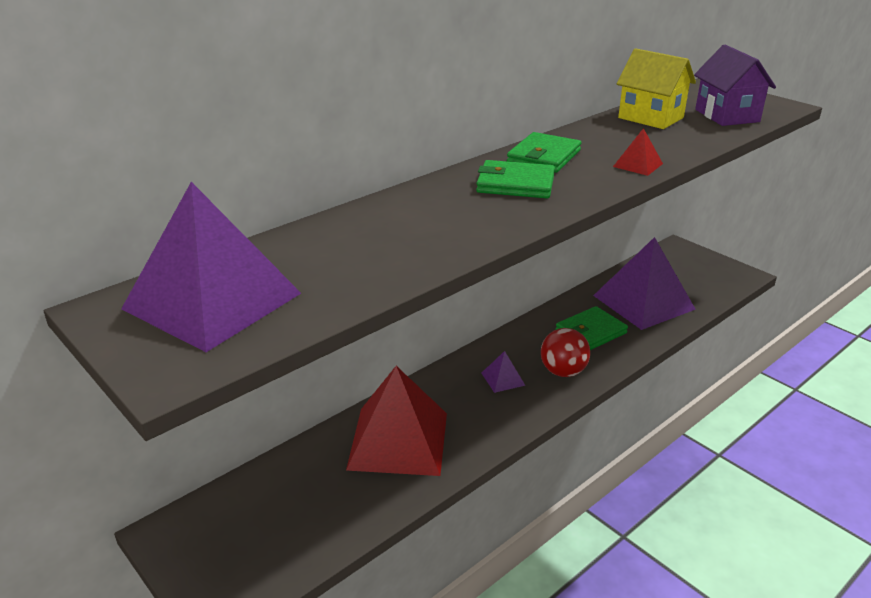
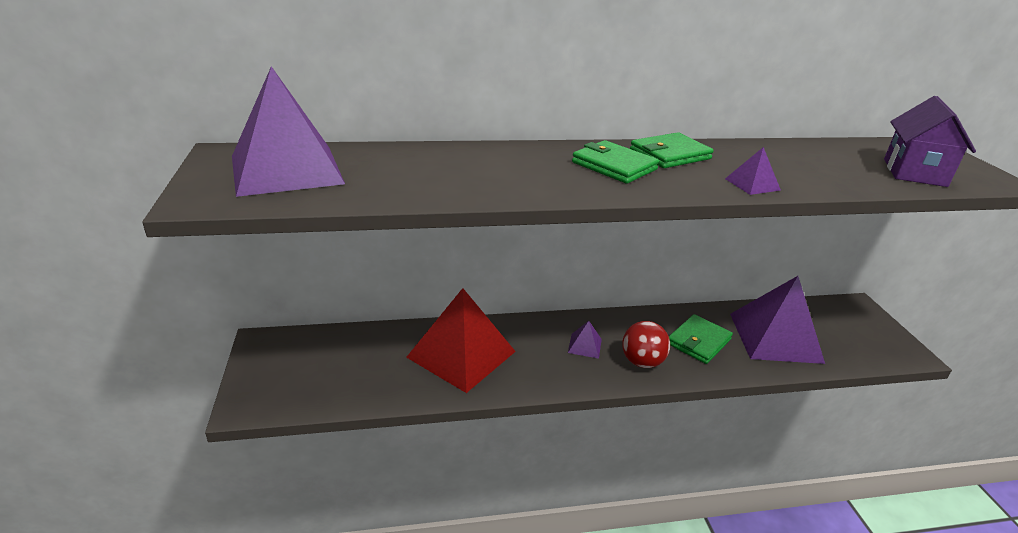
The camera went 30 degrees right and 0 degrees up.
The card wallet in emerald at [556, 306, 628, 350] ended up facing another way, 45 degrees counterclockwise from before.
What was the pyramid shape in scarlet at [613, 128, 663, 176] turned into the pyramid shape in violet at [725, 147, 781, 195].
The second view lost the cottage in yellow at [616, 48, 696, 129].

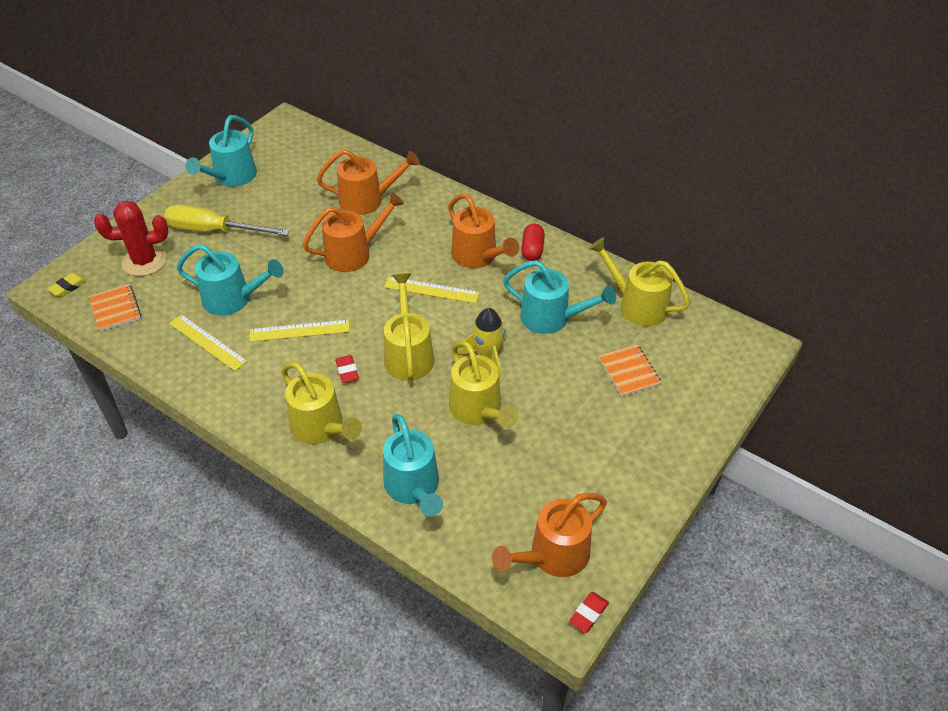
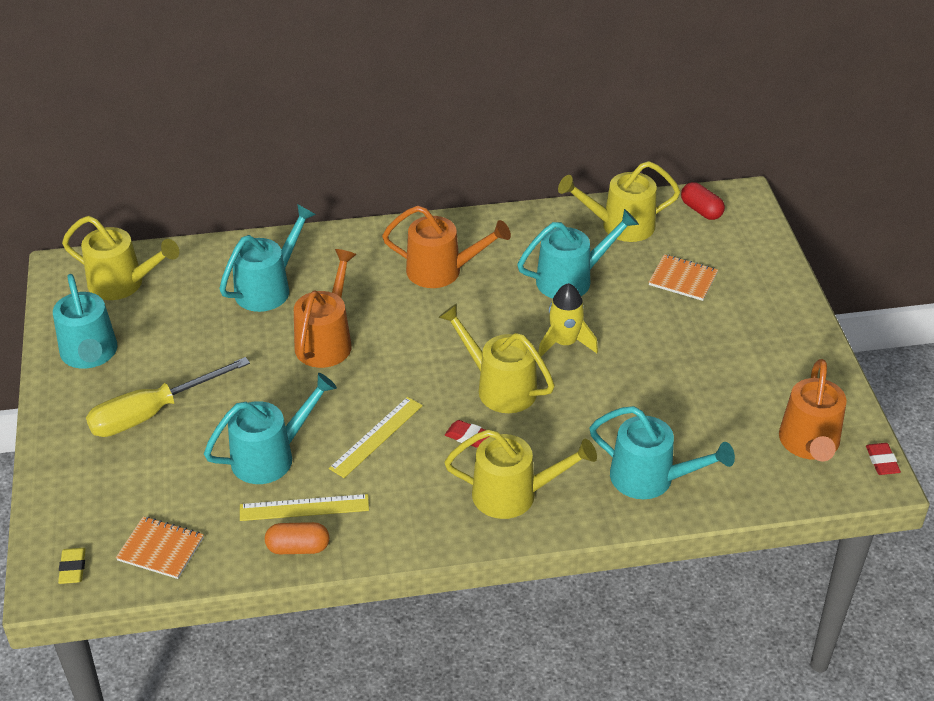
The camera went 45 degrees left and 5 degrees down.
The watering pot in yellow ended up elsewhere, having gone from [449, 341, 519, 428] to [62, 216, 179, 300].
What was the watering pot in orange at [316, 149, 420, 215] turned into the watering pot in turquoise at [219, 204, 316, 312].
The second view gained the pill in orange at [265, 522, 329, 554].
The pill in scarlet ended up elsewhere, having gone from [521, 224, 545, 261] to [681, 182, 725, 220].
The second view lost the saguaro cactus in scarlet at [94, 201, 168, 276].
The second view lost the straightedge in yellow at [384, 277, 480, 303].

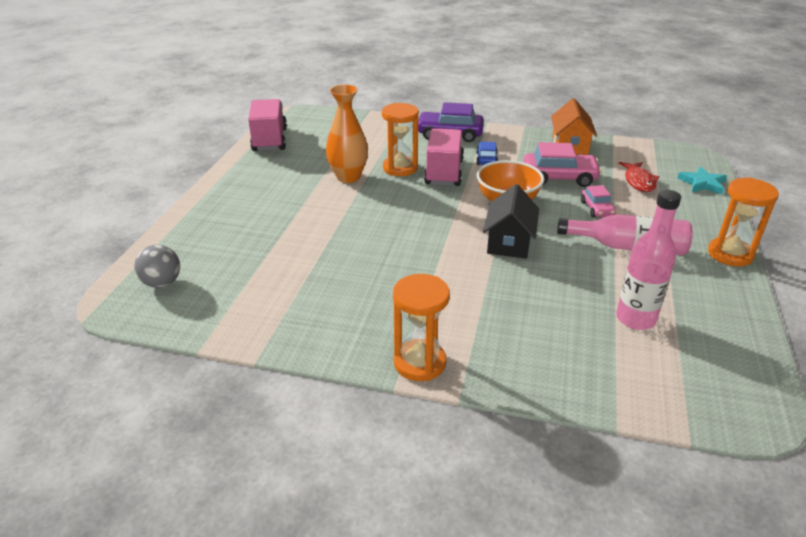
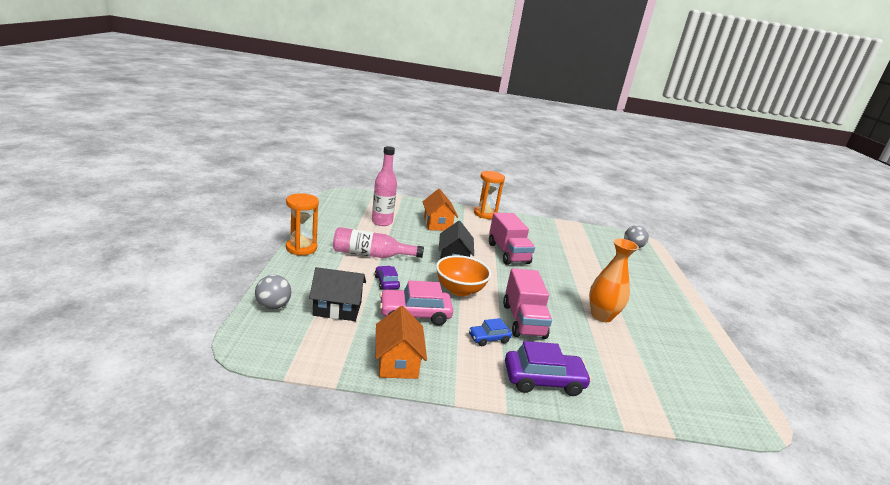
The camera went 165 degrees right and 10 degrees down.
Where the five-pointed star in turquoise stood at [677, 166, 727, 195], the play ball in gray came to stand at [255, 275, 291, 310].
Where the fish in scarlet stood at [619, 162, 659, 192], the cottage in jet-black came to stand at [309, 267, 366, 321].
What was the car in rosy at [581, 185, 616, 217] turned into the car in violet at [375, 266, 400, 290].
The second view gained the cottage in orange at [423, 189, 458, 231].
The car in cobalt at [476, 142, 498, 165] ended up facing another way, 75 degrees clockwise from before.
The truck in rosy ended up elsewhere, having gone from [248, 99, 287, 151] to [489, 213, 535, 265].
The second view lost the sand timer in orange at [382, 103, 419, 176].

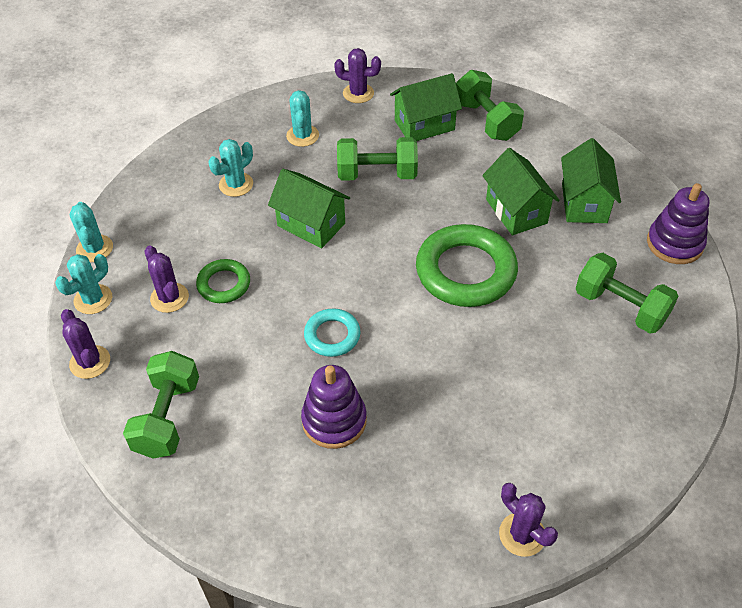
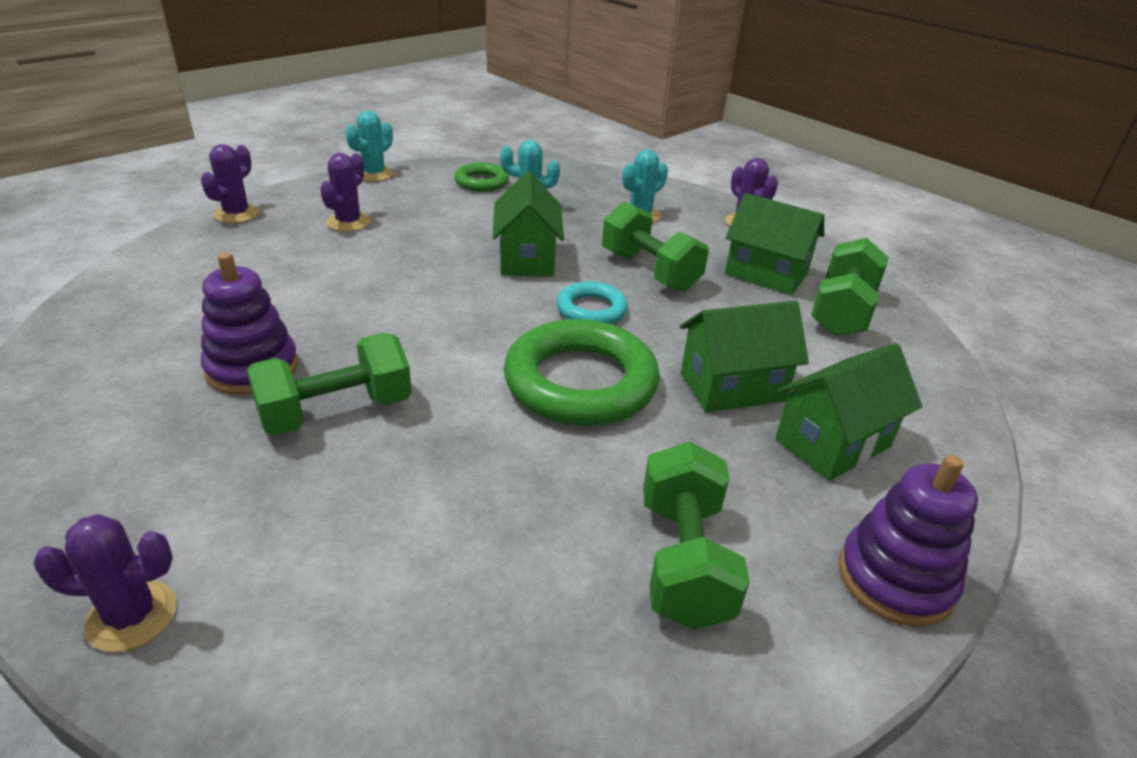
The camera went 50 degrees right and 15 degrees down.
The saguaro cactus in violet at [499, 483, 558, 557] ended up facing another way, 75 degrees clockwise from before.
The hand weight in emerald ended up elsewhere, having gone from [123, 351, 199, 458] to [247, 333, 412, 436].
The torus in emerald ended up elsewhere, having gone from [196, 259, 250, 303] to [454, 162, 509, 192].
The torus in turquoise ended up elsewhere, having gone from [304, 308, 361, 357] to [557, 282, 628, 324].
The cottage in emerald at [482, 148, 560, 235] ended up facing another way, 45 degrees clockwise from before.
The second view lost the saguaro cactus in turquoise at [55, 254, 112, 314].

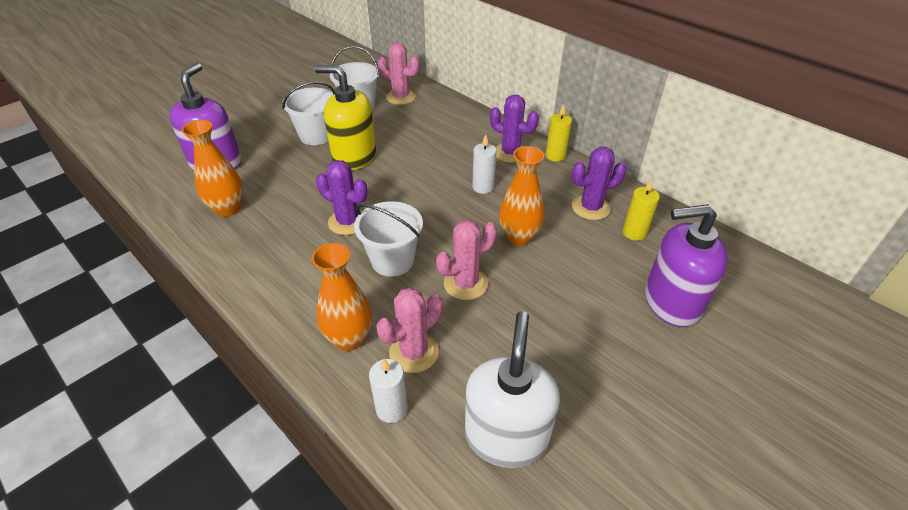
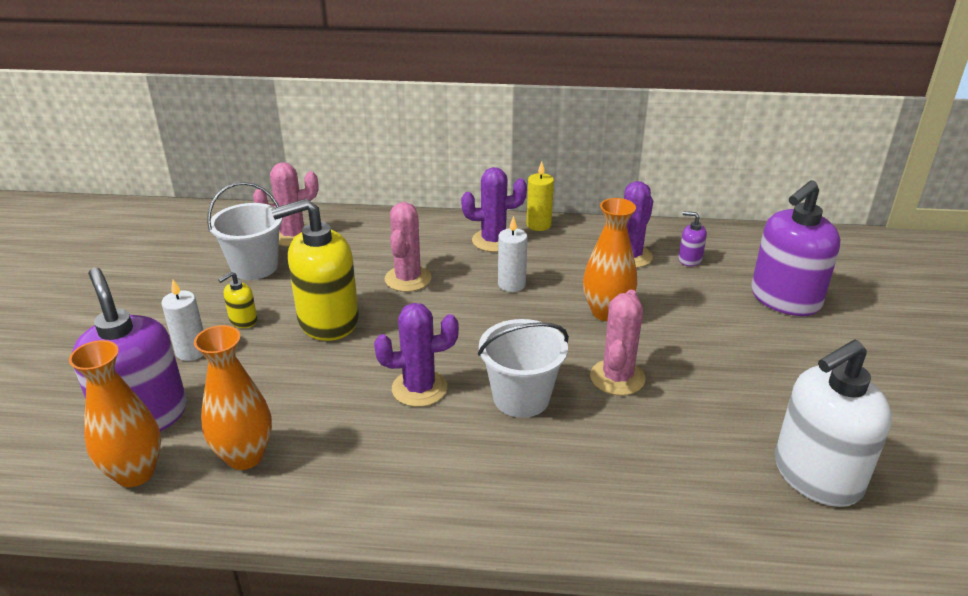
The camera went 40 degrees left and 10 degrees down.
The vase in orange ended up elsewhere, having gone from [312, 243, 372, 351] to [69, 340, 161, 487].
The pillar candle in snow-white ended up elsewhere, having gone from [369, 358, 408, 423] to [161, 280, 203, 361].
Where the bucket in snow-white stood at [282, 81, 335, 145], the soap pump in yellow came to stand at [218, 272, 257, 328].
The saguaro cactus in rosy ended up elsewhere, having gone from [377, 287, 443, 373] to [385, 202, 431, 292].
Where the pillar candle in yellow stood at [623, 179, 660, 241], the soap pump in violet came to stand at [679, 211, 707, 266].
The soap pump in snow-white at [465, 311, 560, 468] ended up facing another way, 90 degrees counterclockwise from before.

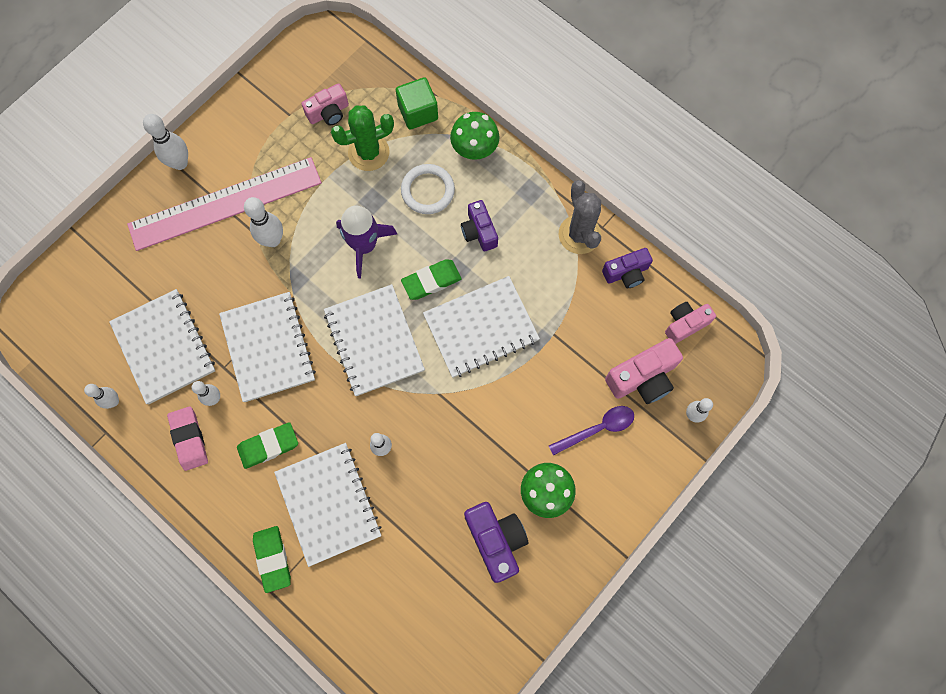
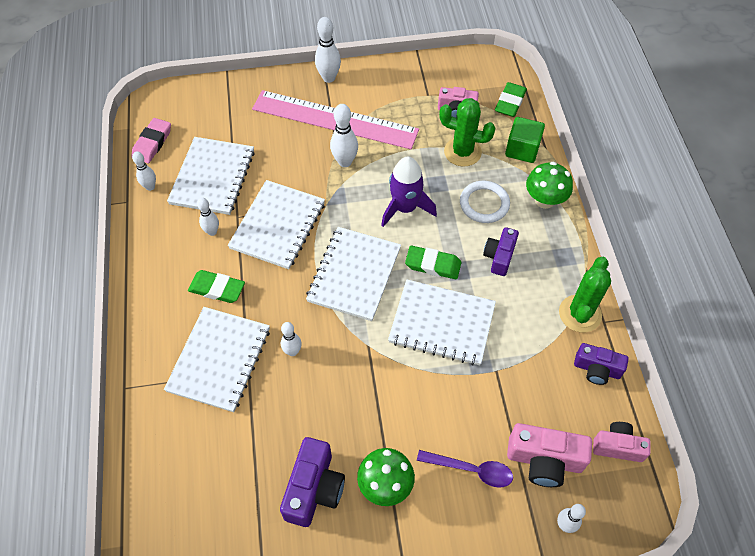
The camera went 40 degrees right and 15 degrees down.
The gum eraser in rosy ended up elsewhere, having gone from [167, 406, 208, 471] to [131, 118, 171, 163].
The gum eraser in emerald ended up elsewhere, having gone from [253, 526, 291, 593] to [495, 82, 527, 117].
What was the saguaro cactus in gray at [559, 180, 601, 254] turned into the saguaro cactus in emerald at [559, 257, 611, 332].

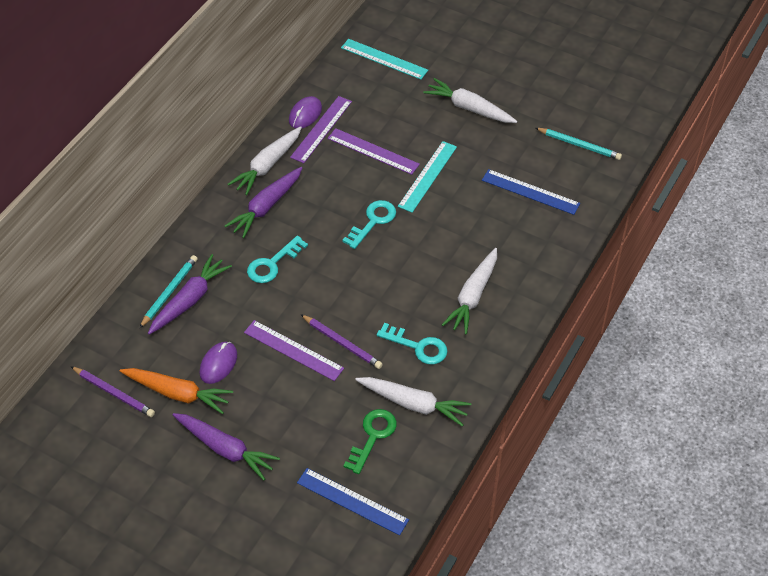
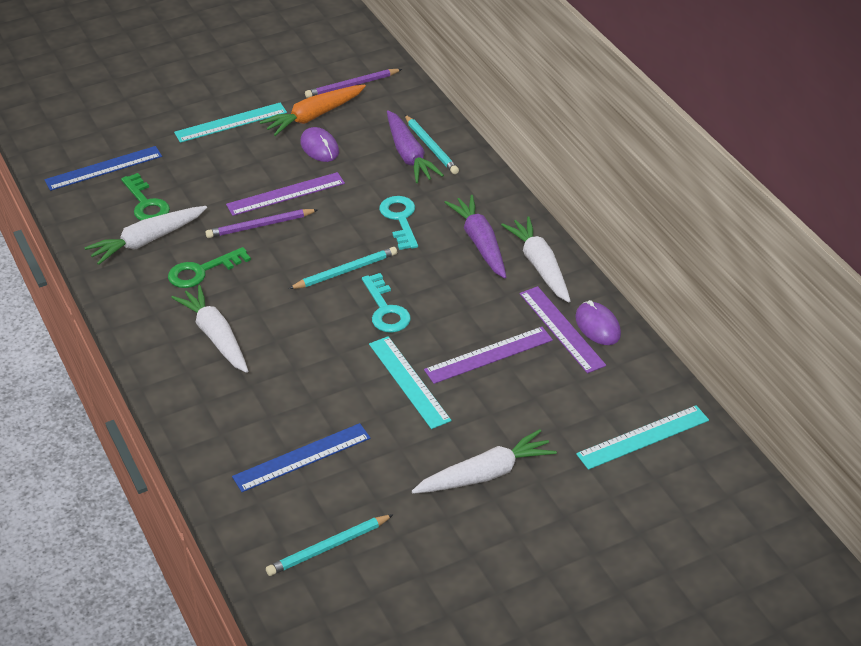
The camera went 125 degrees right and 10 degrees down.
What was the latchkey in turquoise at [377, 323, 448, 364] turned into the latchkey in emerald at [168, 247, 251, 288].
Where the toy carrot in violet stood at [173, 413, 280, 480], the straightedge in turquoise came to stand at [174, 102, 287, 143].
The second view gained the wooden pencil in turquoise at [289, 247, 397, 289].

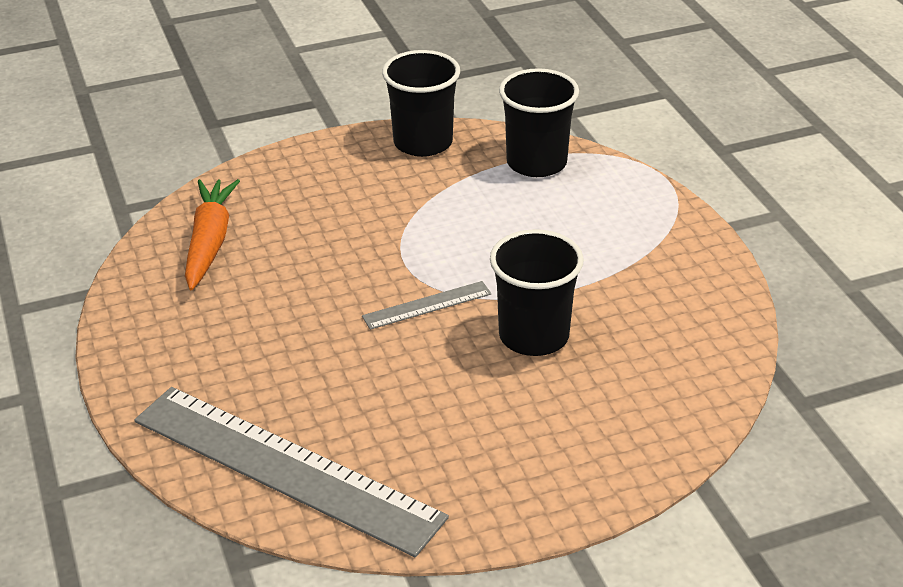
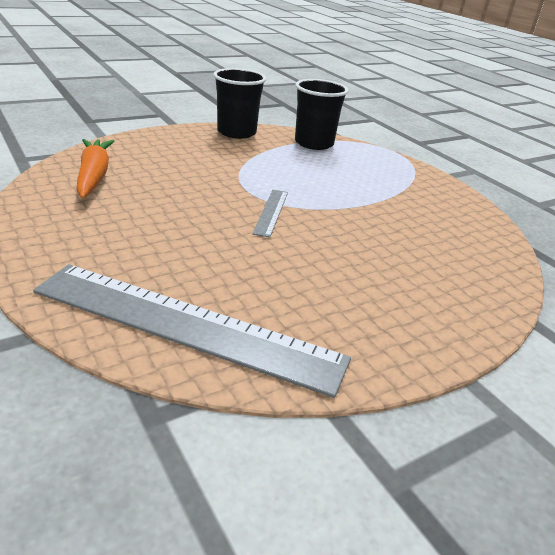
The camera went 15 degrees left and 5 degrees down.
The straightedge in gray at [362, 281, 492, 330] ended up facing another way, 45 degrees counterclockwise from before.
The second view lost the beaker in jet-black at [490, 229, 584, 356].

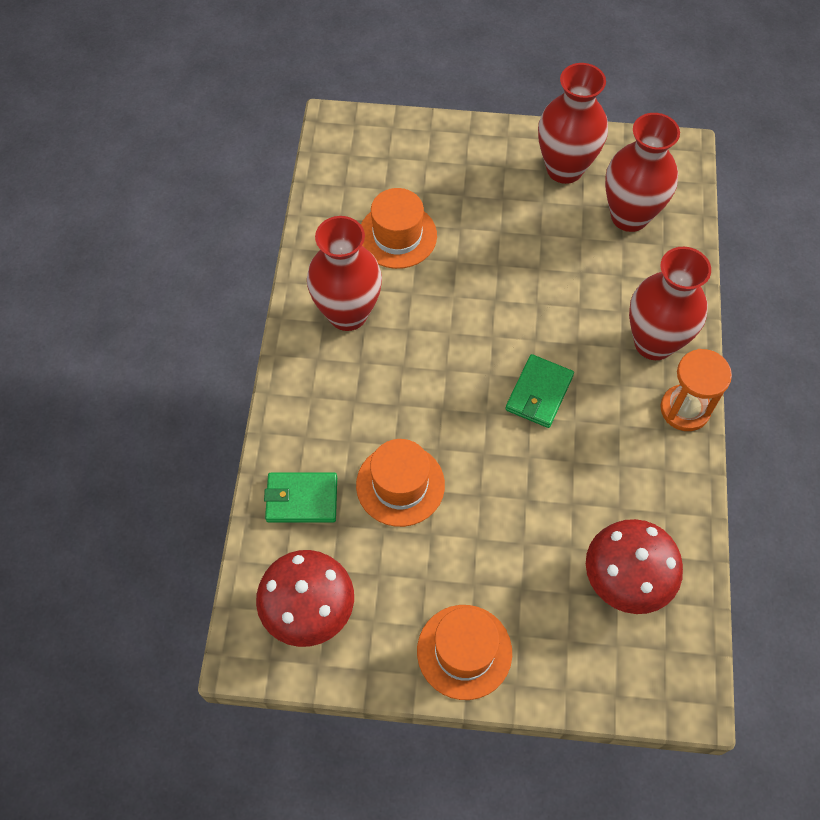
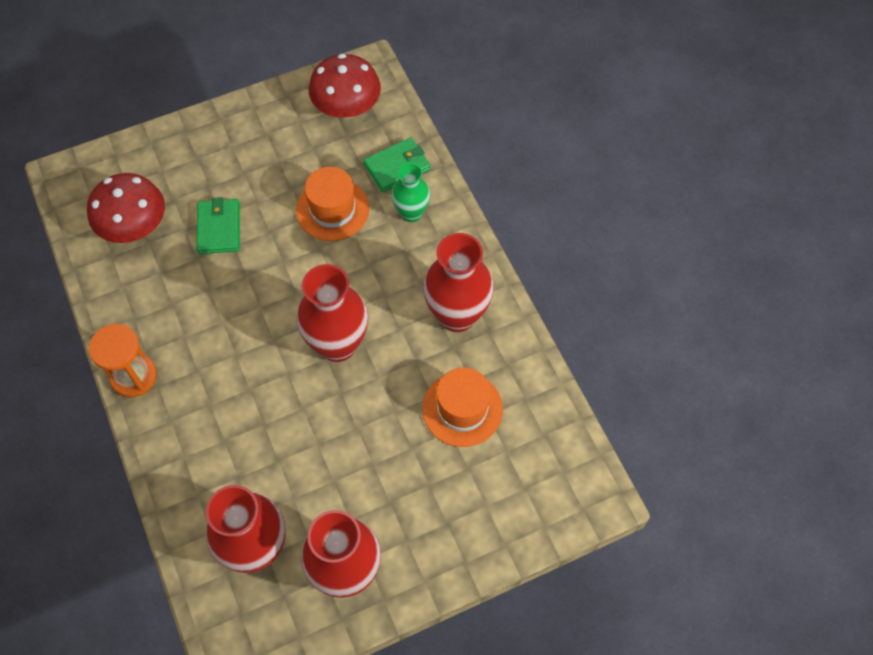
The camera went 150 degrees right and 0 degrees up.
The card wallet in emerald ended up elsewhere, having gone from [505, 354, 574, 428] to [196, 197, 240, 254].
The vase in scarlet ended up elsewhere, having gone from [629, 247, 711, 360] to [296, 264, 368, 362].
The second view gained the vase in emerald at [391, 163, 430, 222].
The second view lost the hat in orange at [417, 605, 512, 700].

